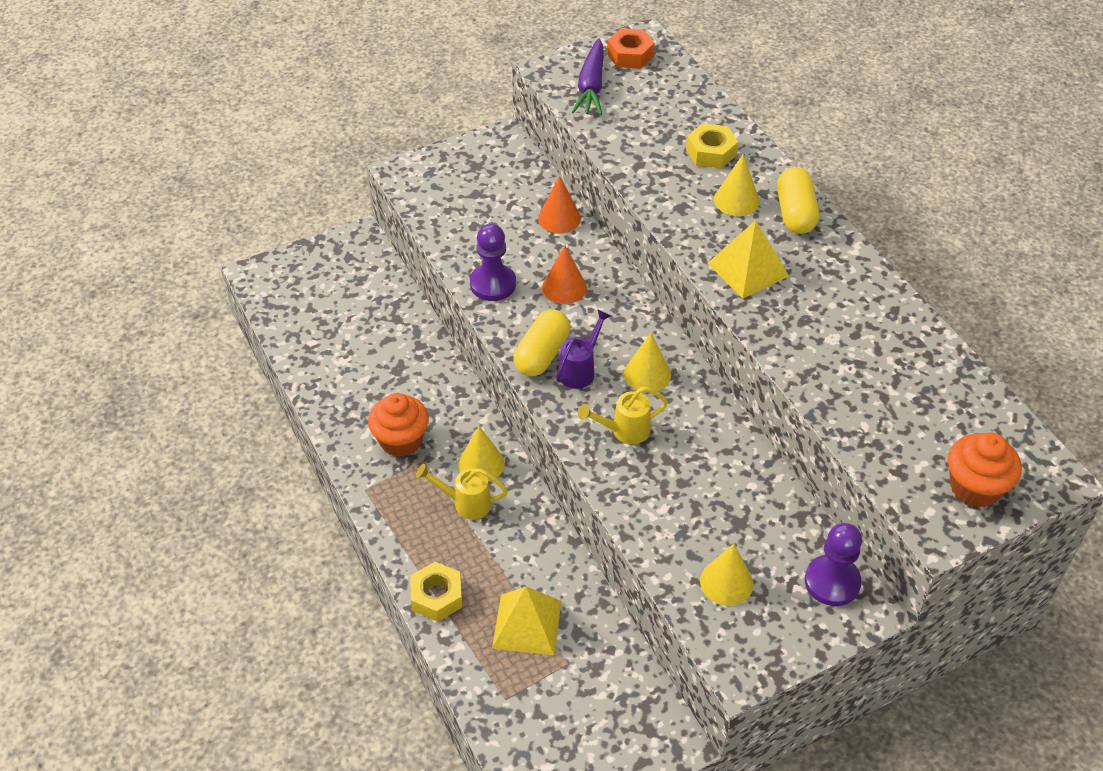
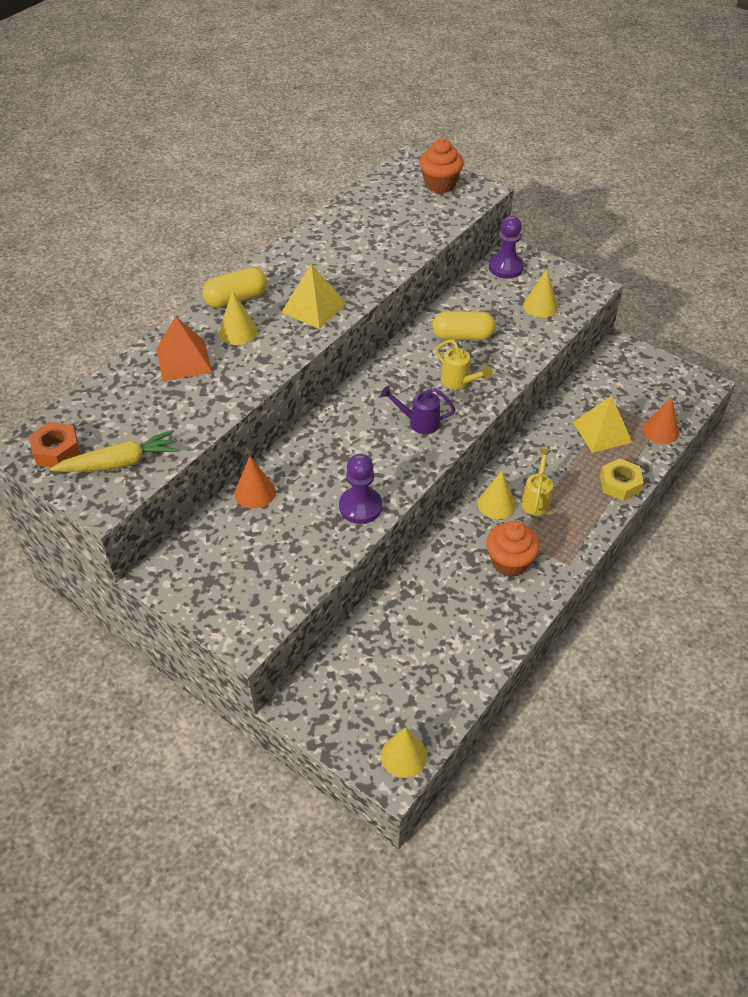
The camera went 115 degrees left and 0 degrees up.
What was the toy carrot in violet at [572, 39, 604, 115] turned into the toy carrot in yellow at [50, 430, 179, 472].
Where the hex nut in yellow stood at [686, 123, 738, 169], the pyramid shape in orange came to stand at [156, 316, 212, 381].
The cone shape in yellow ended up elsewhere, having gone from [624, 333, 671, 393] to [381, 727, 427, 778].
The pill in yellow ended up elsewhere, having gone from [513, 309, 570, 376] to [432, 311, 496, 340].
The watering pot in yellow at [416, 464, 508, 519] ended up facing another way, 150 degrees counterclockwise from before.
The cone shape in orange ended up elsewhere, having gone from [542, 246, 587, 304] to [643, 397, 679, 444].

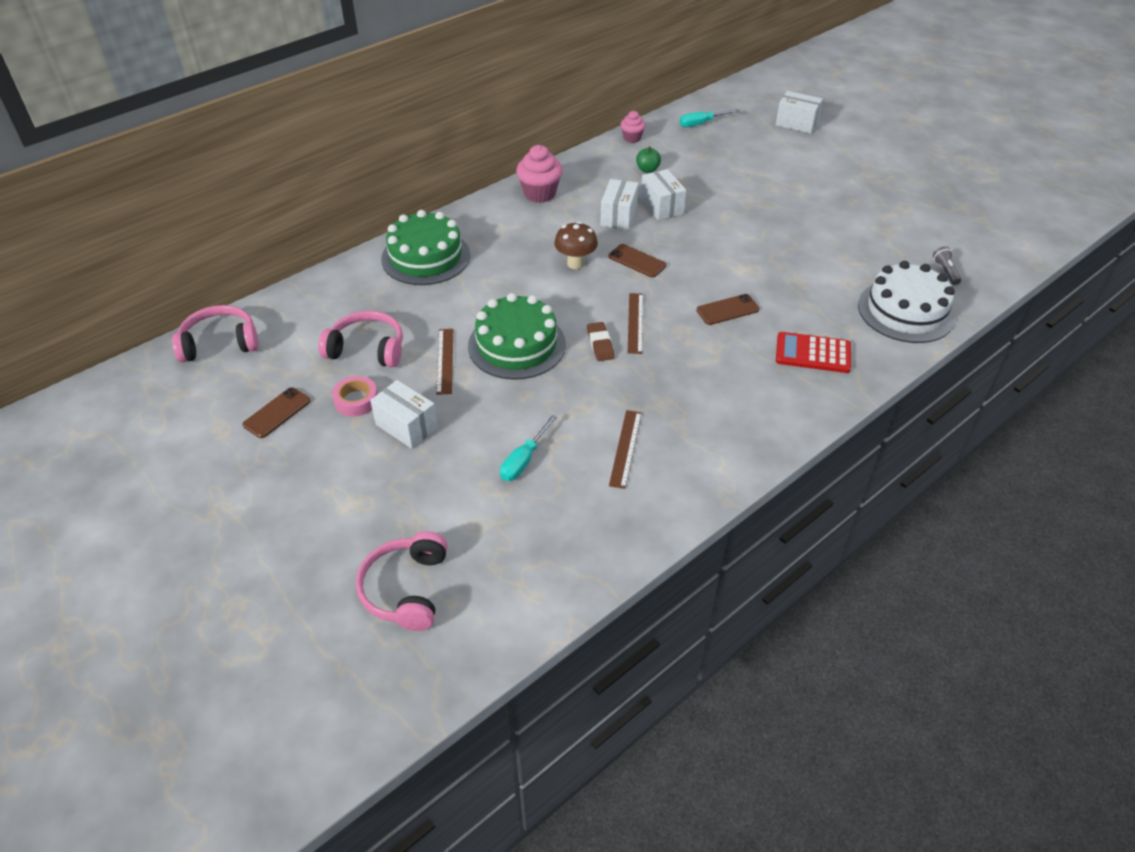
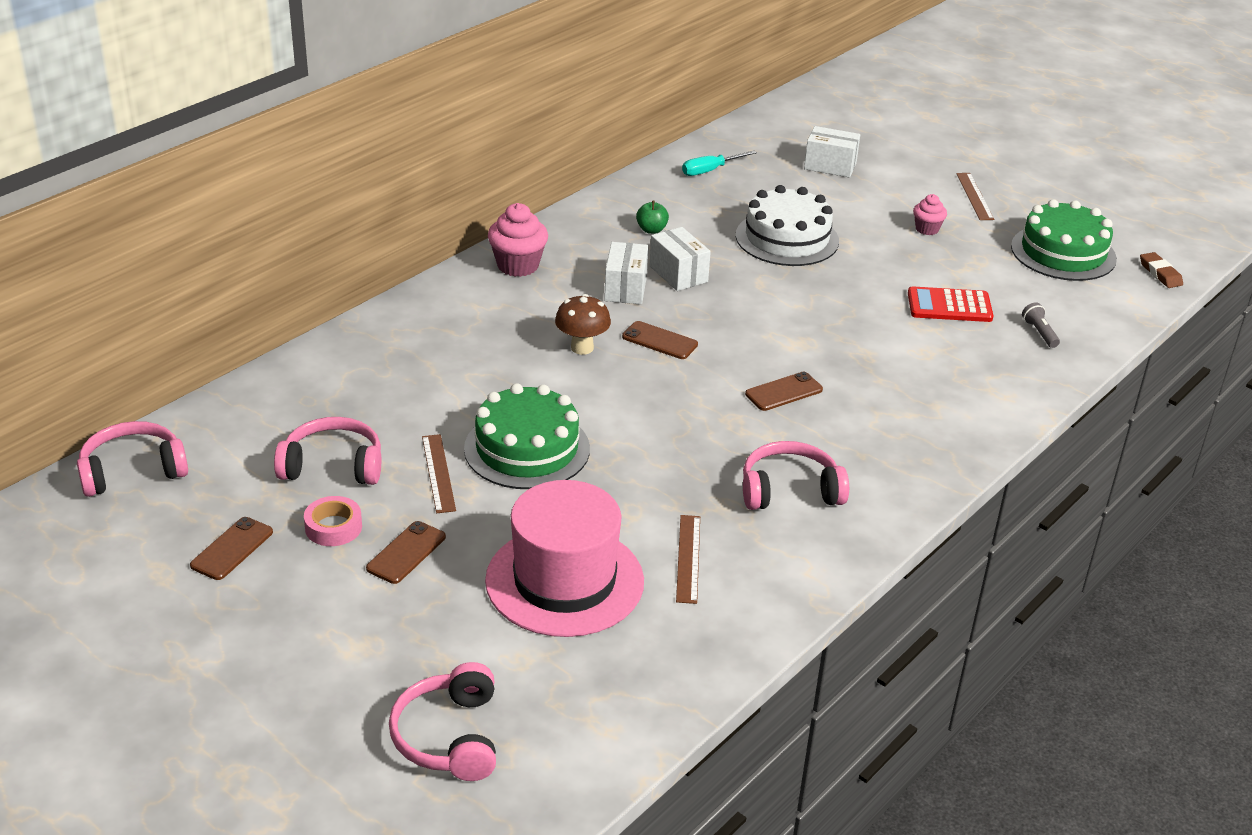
The camera went 10 degrees left and 10 degrees down.
Where the box in snow-white stood at [370, 380, 438, 449], the smartphone in russet came to stand at [366, 521, 446, 584].
Where the hand screwdriver in turquoise stood at [500, 415, 557, 481], the hat in rosy came to stand at [485, 480, 644, 637].
The cake in snow-white ended up elsewhere, having gone from [858, 261, 955, 343] to [736, 185, 839, 266].
The second view gained the headset in rosy at [743, 441, 849, 510].
The pocket calculator in scarlet ended up elsewhere, having gone from [776, 332, 851, 373] to [908, 286, 994, 322].
The cupcake in rosy ended up elsewhere, having gone from [620, 111, 646, 143] to [913, 194, 947, 235].
The straightedge in russet ended up elsewhere, having gone from [628, 293, 643, 354] to [956, 173, 994, 220].
The cake in emerald ended up elsewhere, having gone from [381, 210, 470, 285] to [1011, 199, 1117, 281].
The gum eraser in russet ended up elsewhere, having gone from [587, 322, 614, 361] to [1140, 252, 1183, 288].

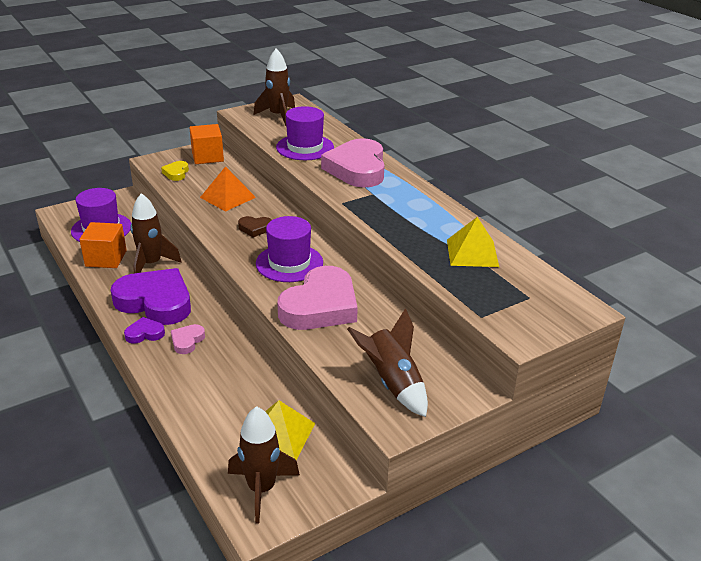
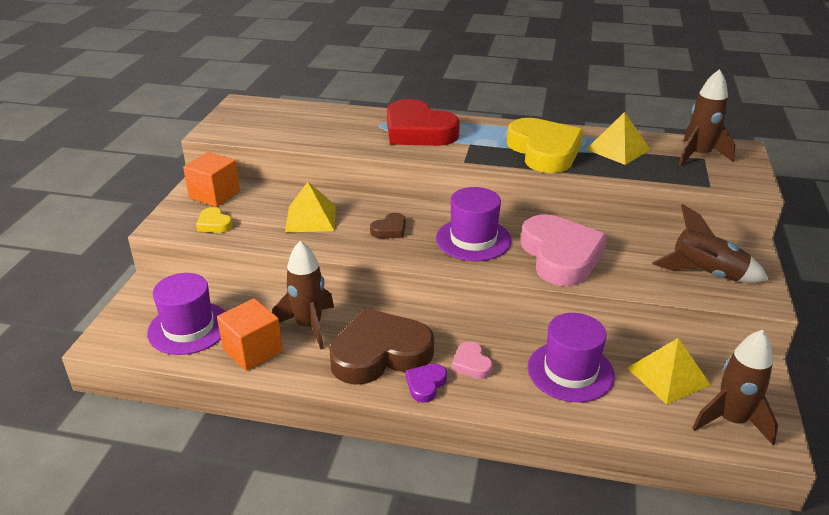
The camera went 45 degrees left and 0 degrees up.
What was the pyramid shape in orange at [200, 166, 256, 212] turned into the pyramid shape in yellow at [285, 182, 336, 232].
What was the heart in violet at [111, 268, 191, 325] turned into the heart in russet at [329, 308, 434, 385].
What was the heart in rosy at [321, 138, 385, 188] turned into the heart in scarlet at [387, 99, 460, 146].
The second view gained the heart in yellow at [507, 118, 583, 173].
The hat in violet ended up elsewhere, having gone from [276, 106, 334, 160] to [528, 313, 615, 402].
The rocket in russet ended up elsewhere, having gone from [254, 48, 295, 126] to [678, 69, 735, 166].

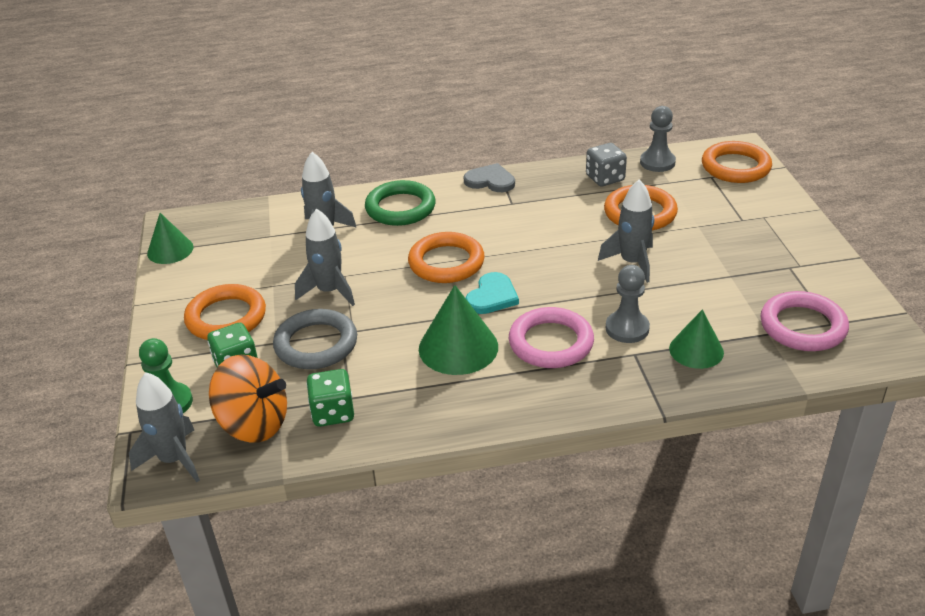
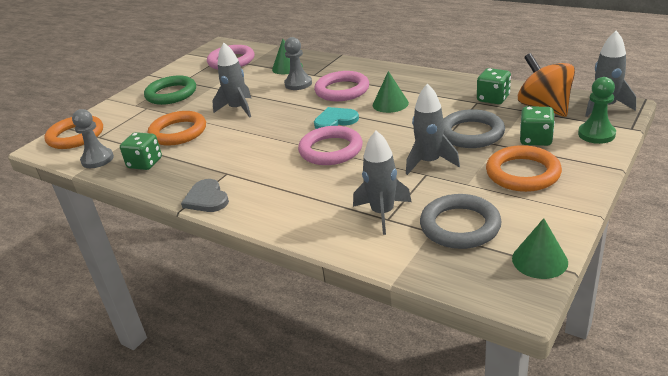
The camera went 135 degrees left and 5 degrees down.
What was the game die in gray at [586, 143, 627, 186] turned into the game die in emerald at [120, 132, 162, 170].
The torus in emerald ended up elsewhere, having gone from [365, 180, 436, 226] to [144, 75, 196, 105].
What was the torus in orange at [408, 232, 485, 283] turned into the torus in rosy at [298, 126, 363, 165].
The size of the cone shape in emerald at [419, 285, 498, 375] changed by a factor of 0.66.
The second view gained the torus in gray at [420, 194, 502, 249].

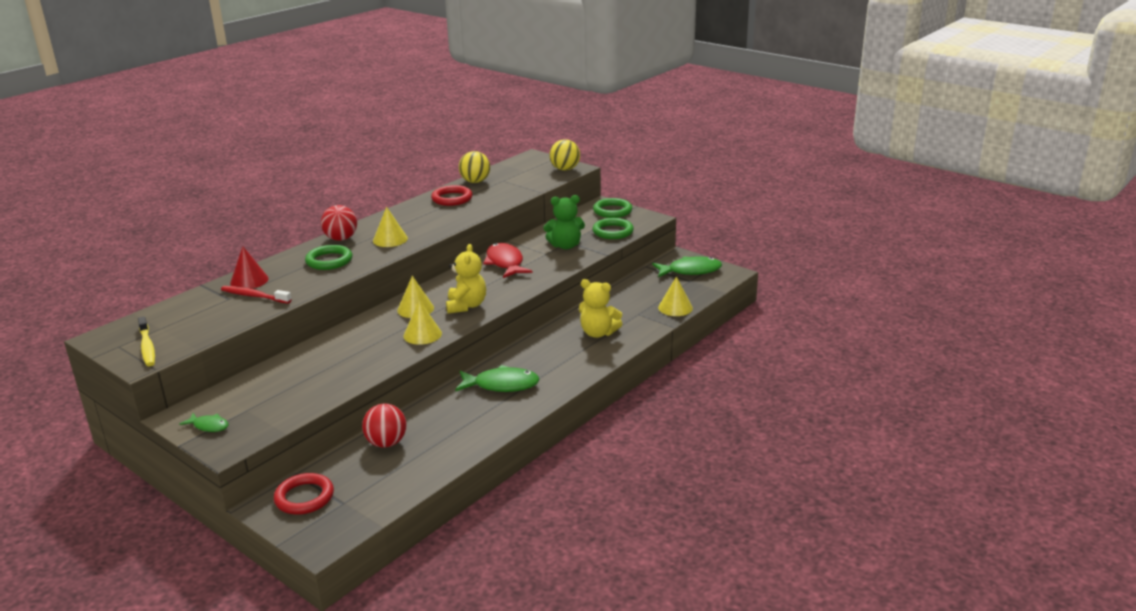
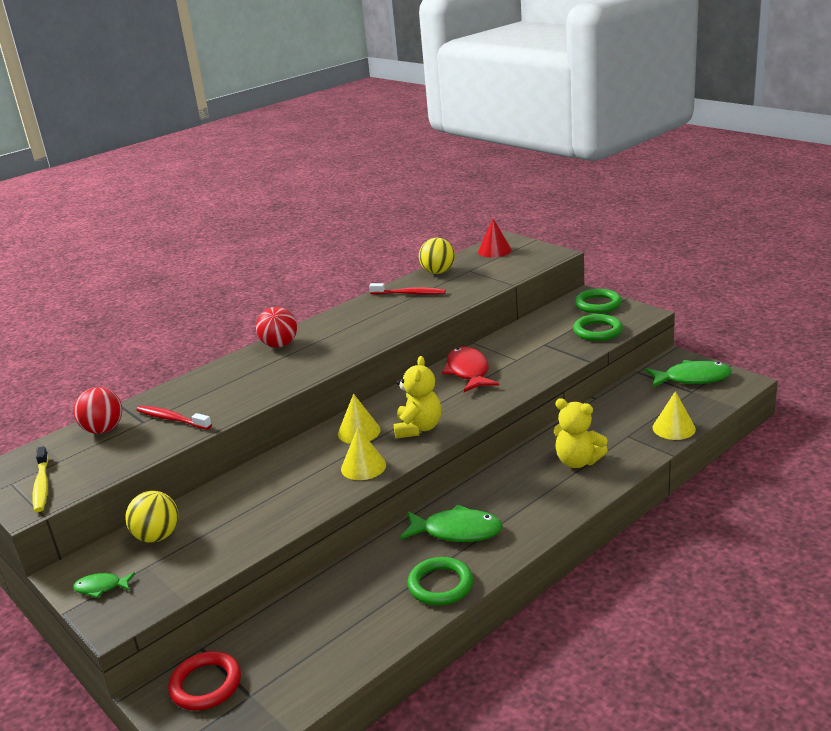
The camera went 10 degrees right and 0 degrees up.
The play ball in scarlet ended up elsewhere, having gone from [362, 404, 407, 447] to [73, 387, 122, 434].
The fish in emerald at [179, 413, 229, 432] ended up facing another way, 150 degrees clockwise from before.
The play ball in yellow ended up elsewhere, having gone from [550, 139, 580, 171] to [125, 491, 179, 543].
Where the torus in scarlet stood at [431, 185, 473, 206], the dental brush in scarlet came to stand at [369, 283, 446, 295].
The torus in emerald ended up elsewhere, having gone from [305, 245, 352, 270] to [408, 557, 473, 606].
The cone shape in scarlet ended up elsewhere, having gone from [230, 246, 269, 289] to [478, 218, 512, 258].
The second view lost the cone shape in yellow at [373, 207, 408, 247].
The second view lost the teddy in emerald at [543, 195, 585, 249].

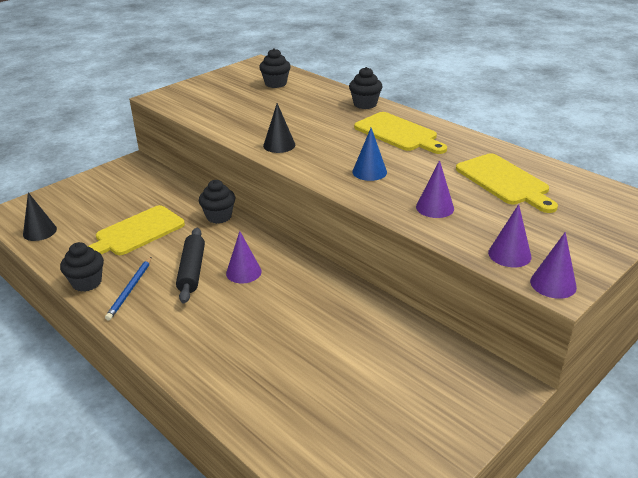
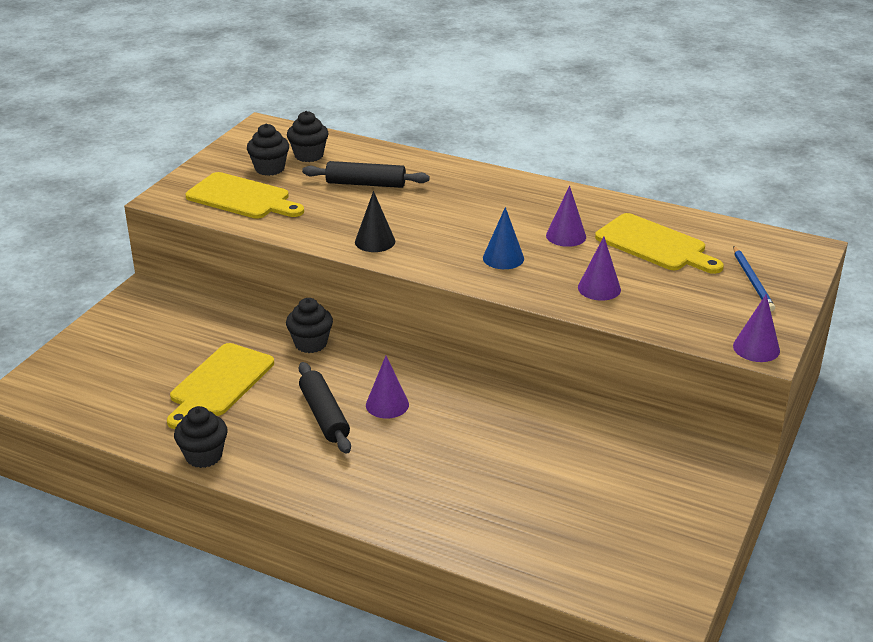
The camera went 20 degrees left and 0 degrees up.
The chopping board in yellow ended up elsewhere, having gone from [354, 112, 447, 154] to [185, 172, 304, 219].
The cupcake in jet-black ended up elsewhere, having gone from [349, 67, 382, 109] to [247, 124, 289, 176].
The second view gained the rolling pin in jet-black at [302, 161, 429, 188].
The cone shape in violet ended up elsewhere, having gone from [488, 204, 531, 267] to [546, 186, 586, 247].
The wooden pencil in cobalt ended up elsewhere, having gone from [105, 257, 151, 320] to [733, 246, 775, 311].
The second view lost the cone shape in jet-black at [23, 192, 57, 241].

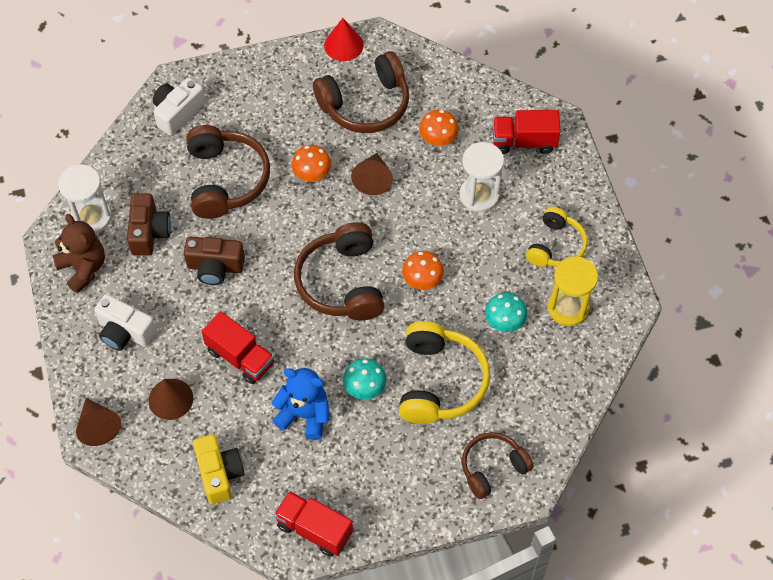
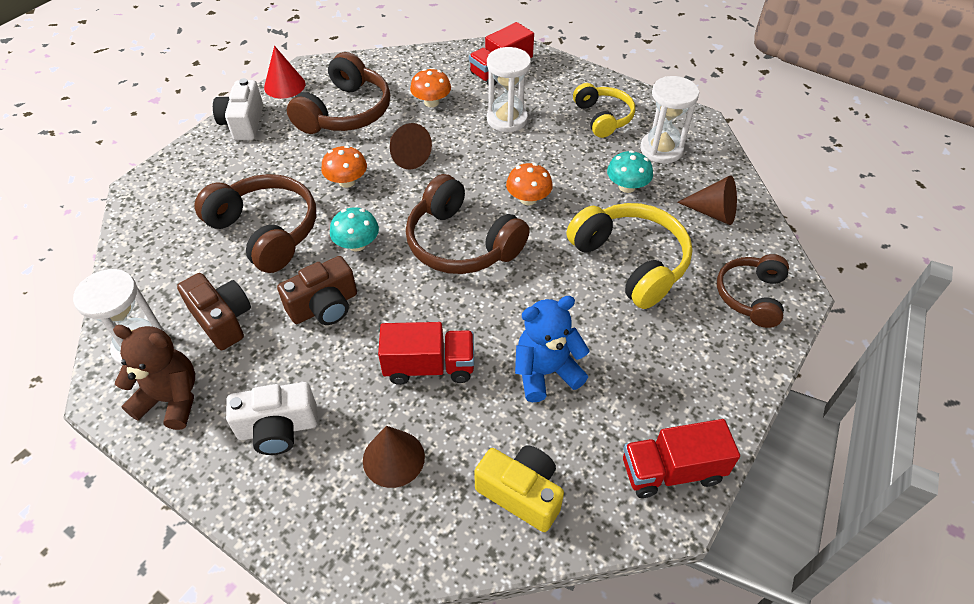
The camera went 40 degrees left and 10 degrees down.
The camera in snow-white ended up elsewhere, having gone from [153, 78, 205, 136] to [213, 78, 263, 140].
The mushroom in turquoise ended up elsewhere, having gone from [343, 358, 387, 400] to [330, 207, 379, 251].
What was the sand timer in yellow at [548, 256, 598, 326] turned into the sand timer in snow-white at [640, 76, 699, 163].
The cone shape in russet ended up elsewhere, having gone from [76, 398, 121, 446] to [677, 175, 737, 225].

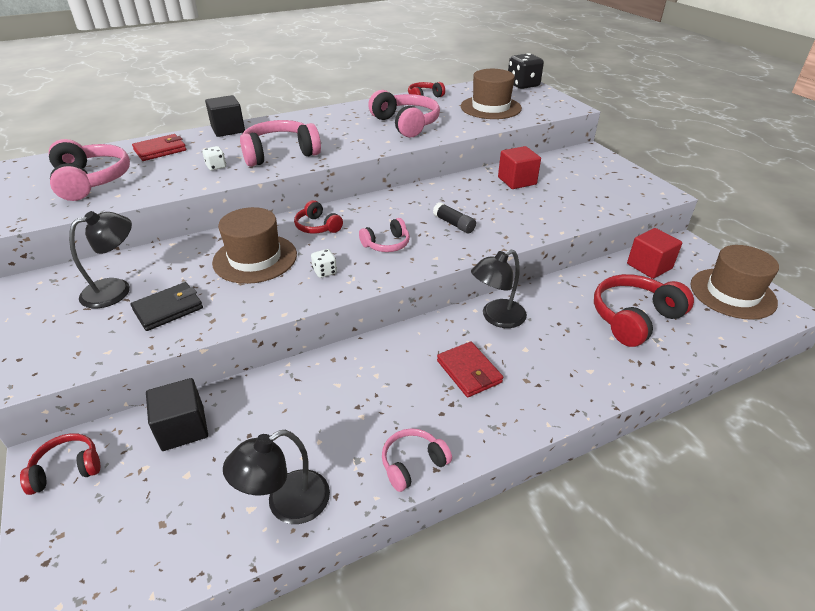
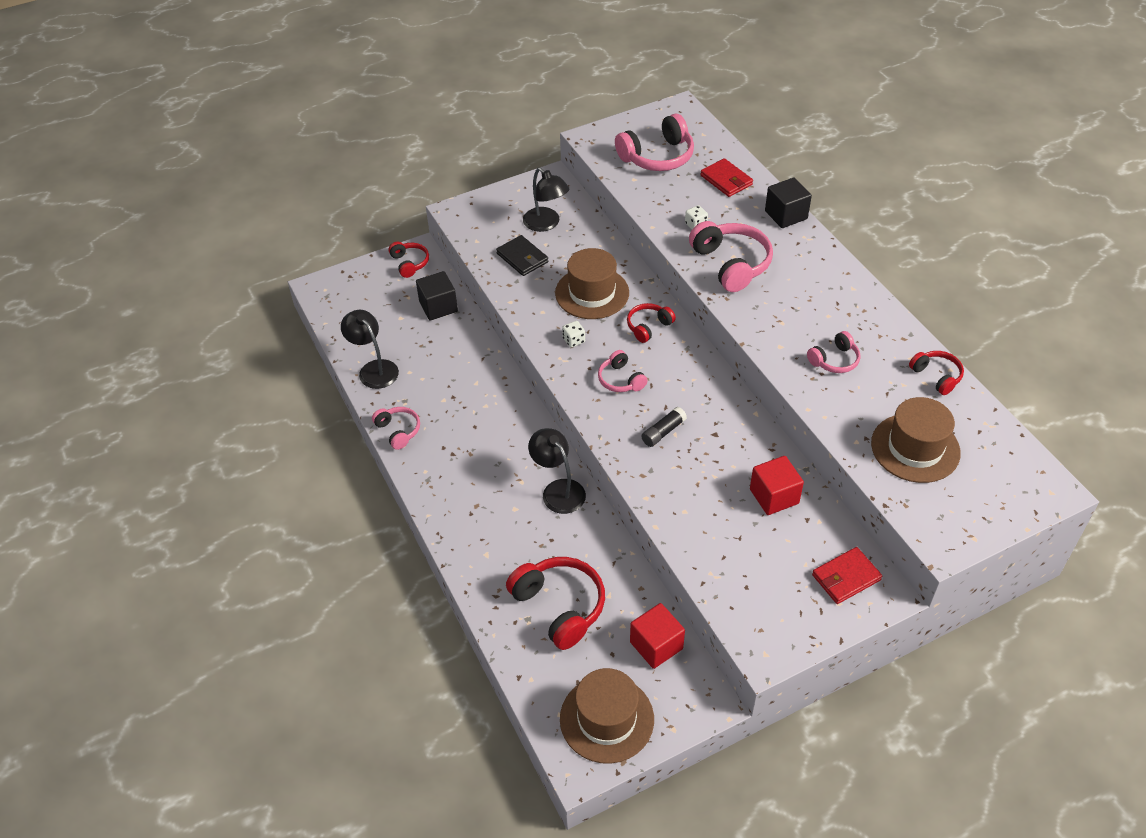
The camera went 90 degrees right and 10 degrees up.
The size of the headset in rosy at [368, 90, 440, 138] changed by a factor of 0.56.
The card wallet in scarlet ended up elsewhere, having gone from [437, 341, 503, 397] to [812, 547, 882, 604].
The second view lost the game die in jet-black at [508, 53, 544, 89].

